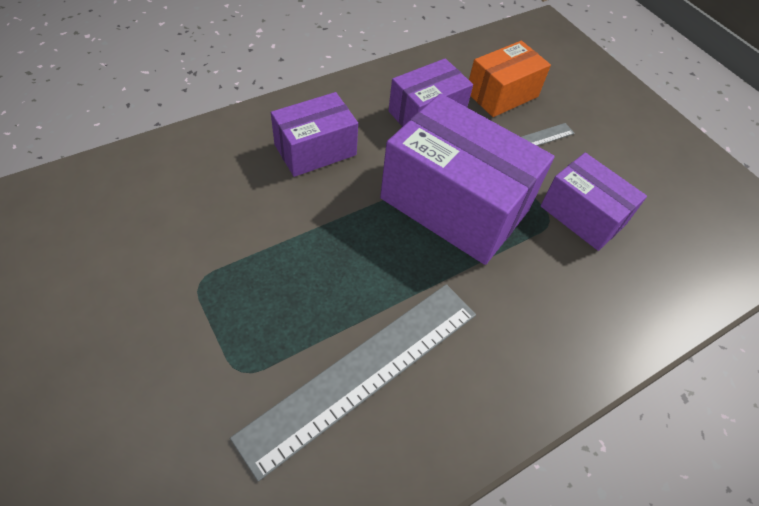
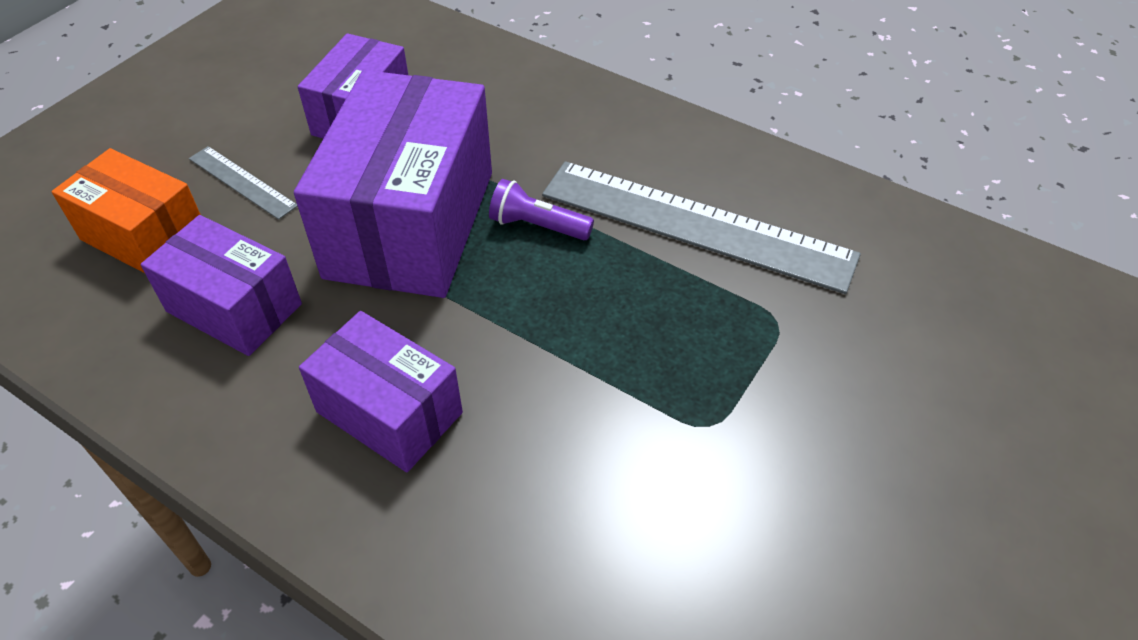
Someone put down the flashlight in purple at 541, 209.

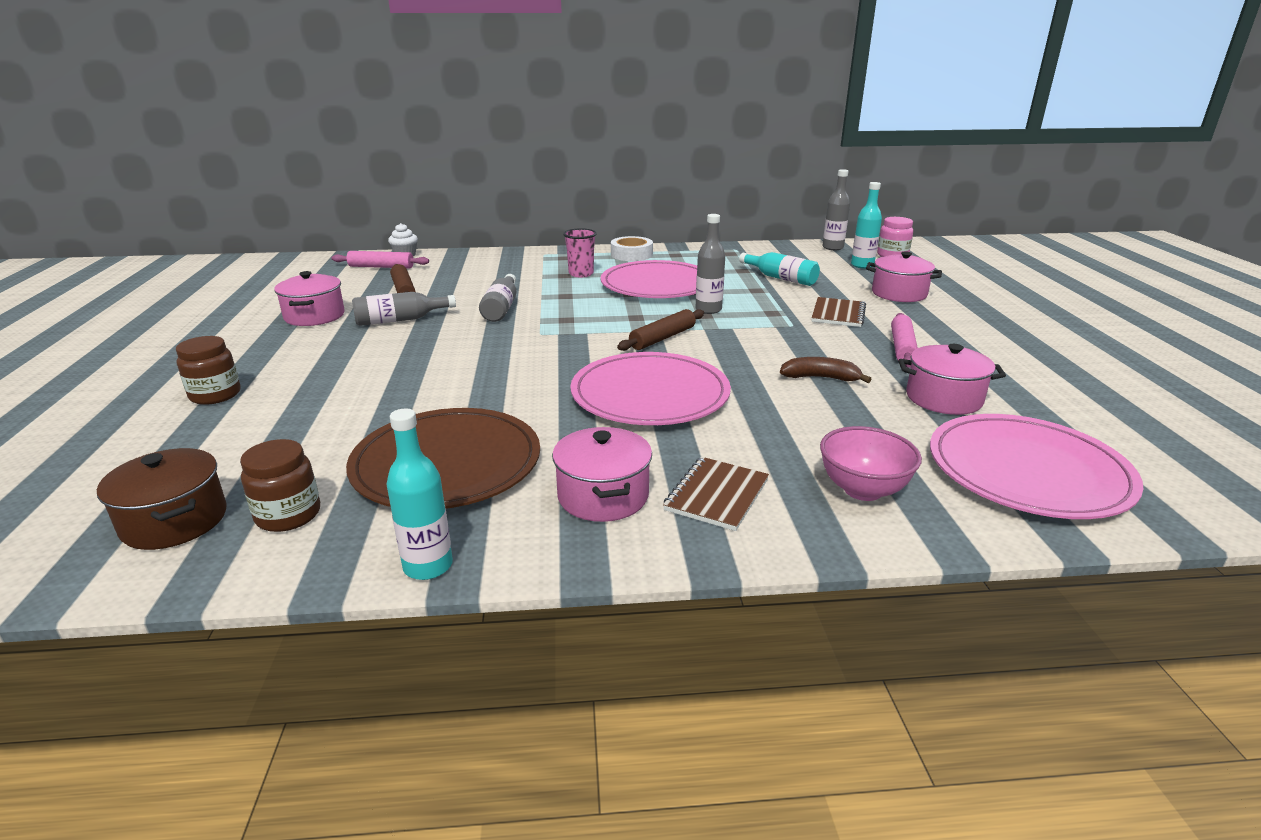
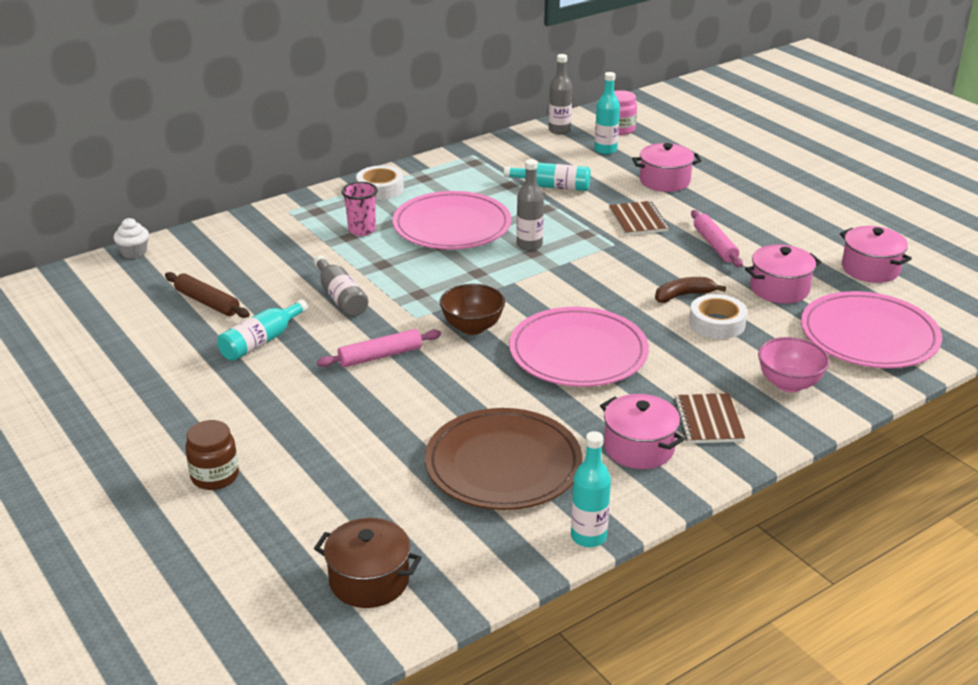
Someone repainted the bottle in grey at 404, 309, which became the bottle in turquoise at 262, 330.
Someone carried the rolling pin in pink from 380, 259 to 379, 348.
Someone put down the bowl in brown at 472, 309.
Someone put down the tape in white at 718, 316.
Someone carried the pot in pink from 309, 298 to 876, 254.
Someone took away the jar in brown at 280, 485.
Someone took away the rolling pin in brown at 660, 330.

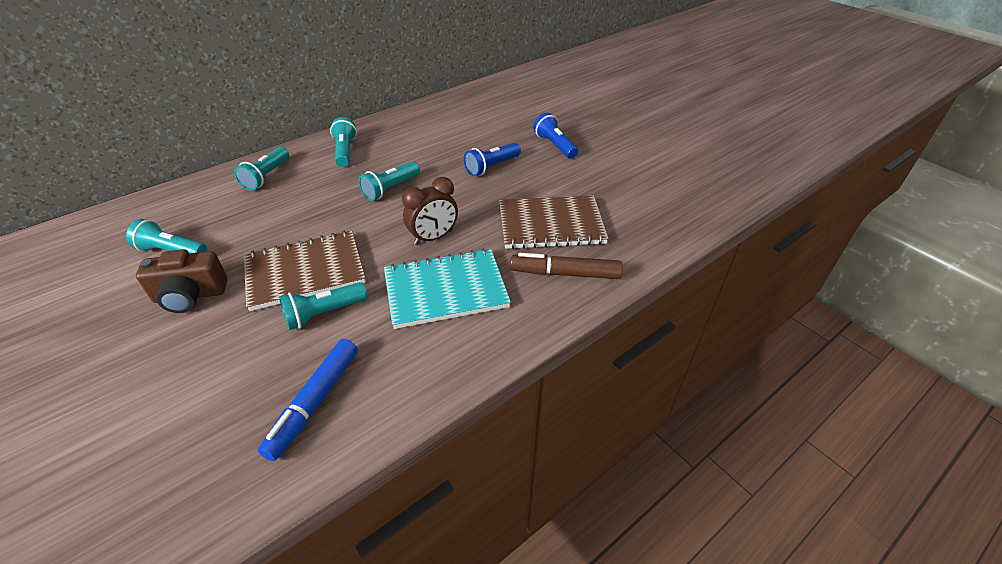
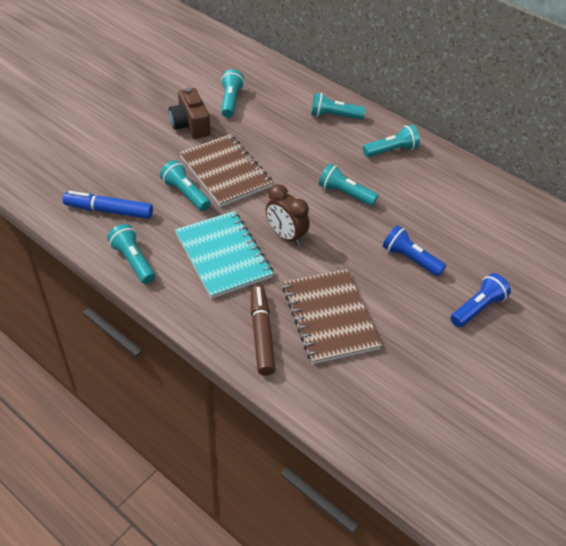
Someone put down the flashlight in turquoise at 131, 254.

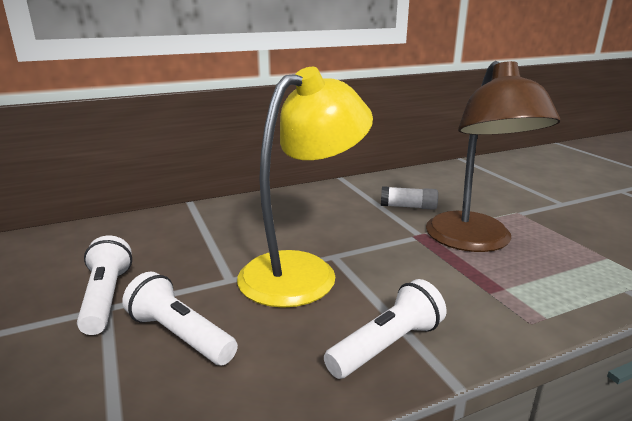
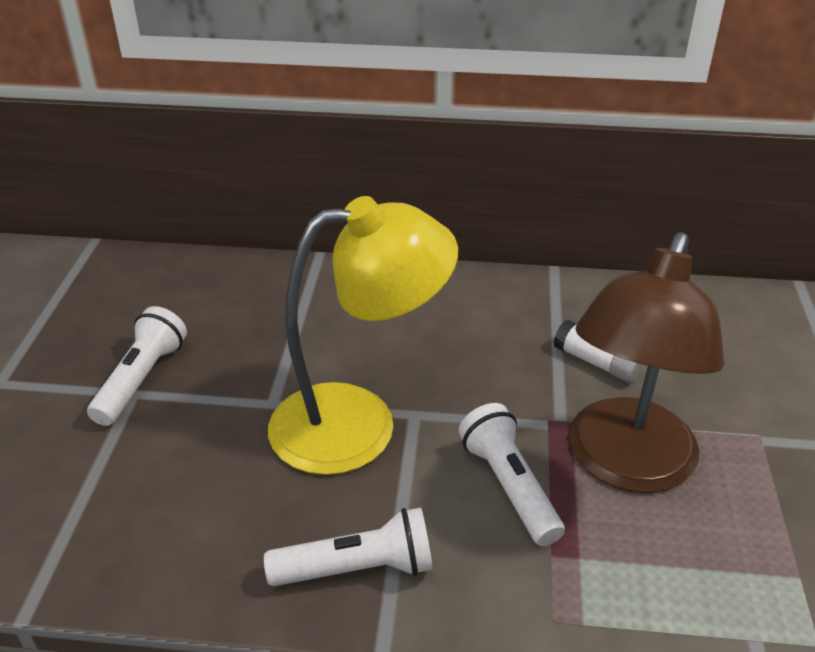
Someone carried the flashlight in white from 180, 319 to 512, 474.

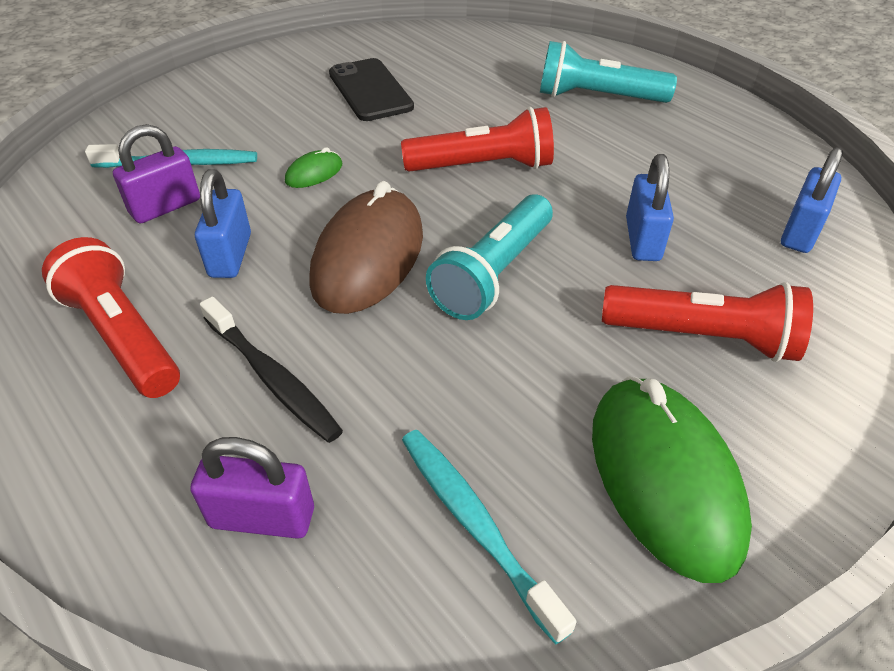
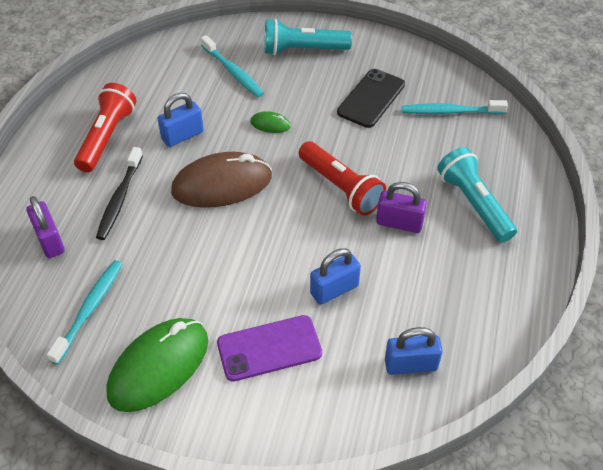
Someone swapped the flashlight in red at 707, 322 for the phone in purple at 269, 348.
Someone carried the flashlight in turquoise from 489, 257 to 308, 37.
Someone carried the padlock in purple from 156, 173 to 401, 207.
Someone put down the toothbrush in turquoise at 455, 107.

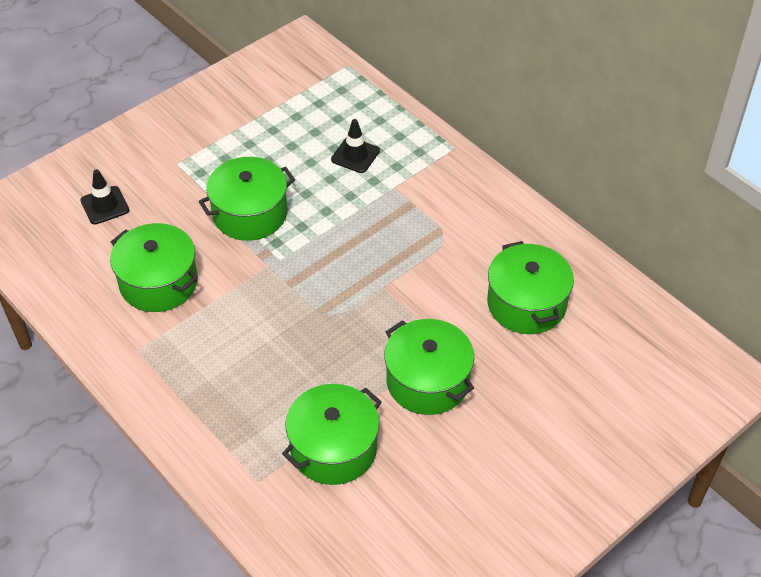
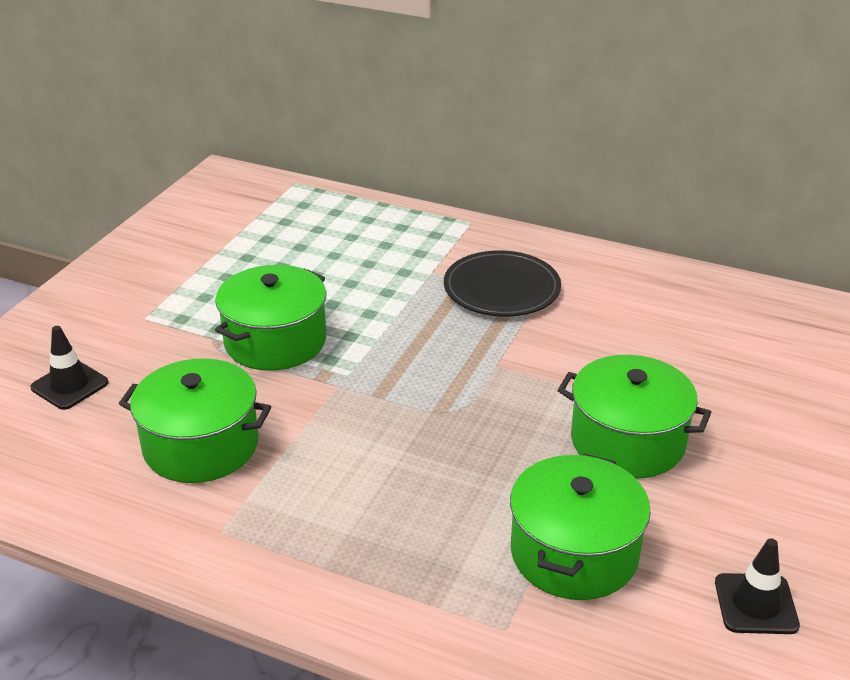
Someone put down the plate in black at 502, 284.
Someone carried the traffic cone in black from 355, 146 to 757, 586.
Someone took away the pot in green at 530, 287.

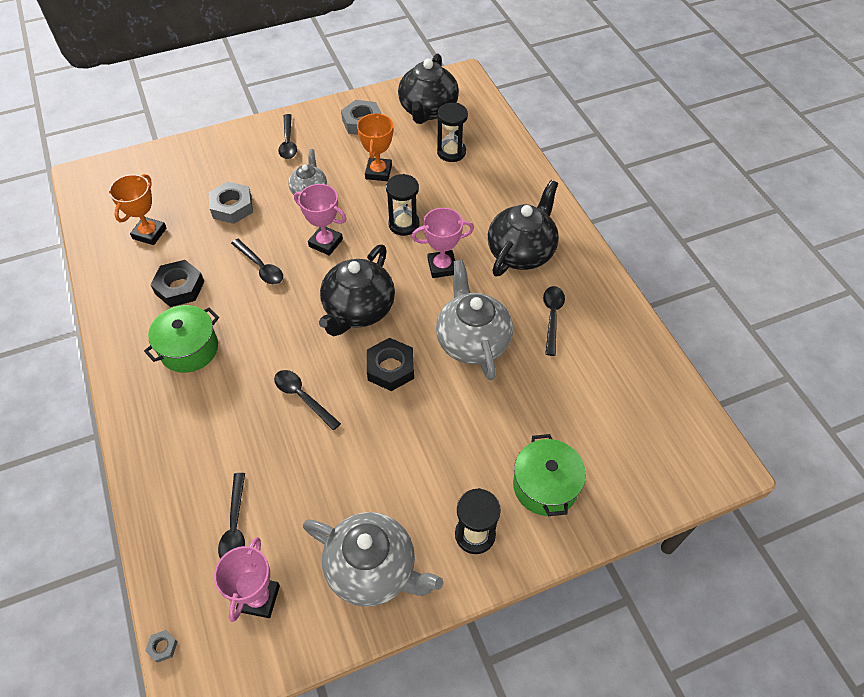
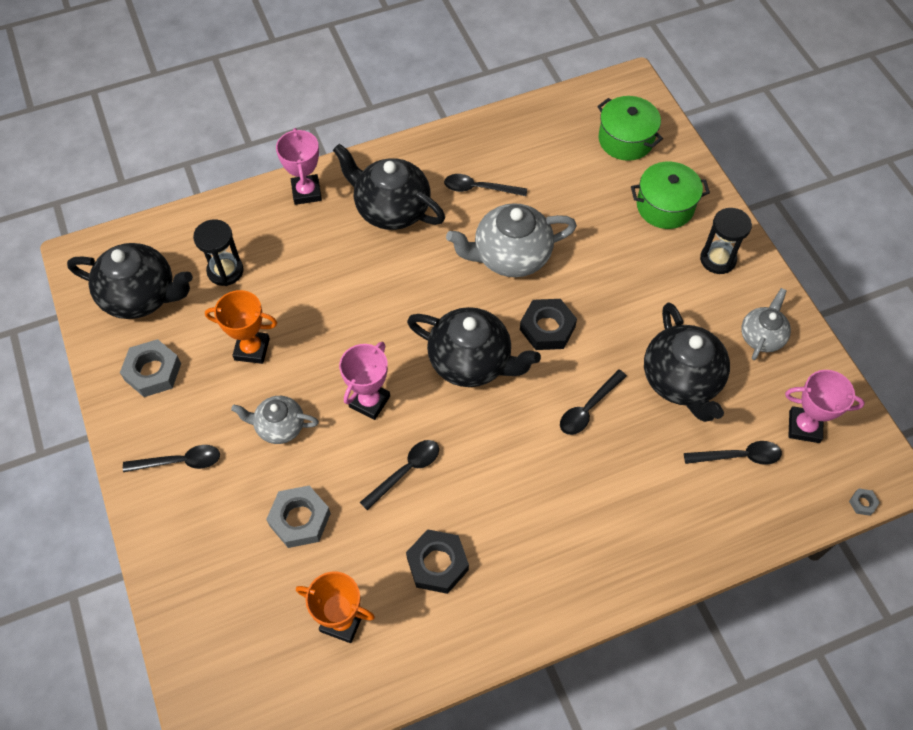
Someone carried the trophy in pink from 443, 243 to 299, 166.
Someone carried the pot in green from 181, 339 to 630, 128.
Someone put down the teapot in black at 687, 362.
Someone scaled the teapot in grey at 373, 559 by 0.58.
Someone took away the hourglass in black at 403, 205.

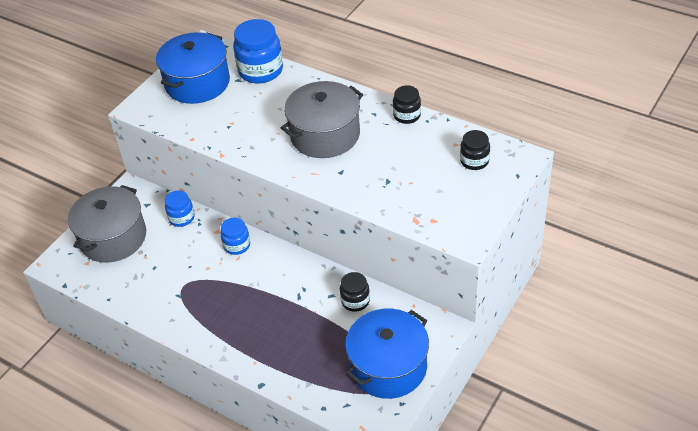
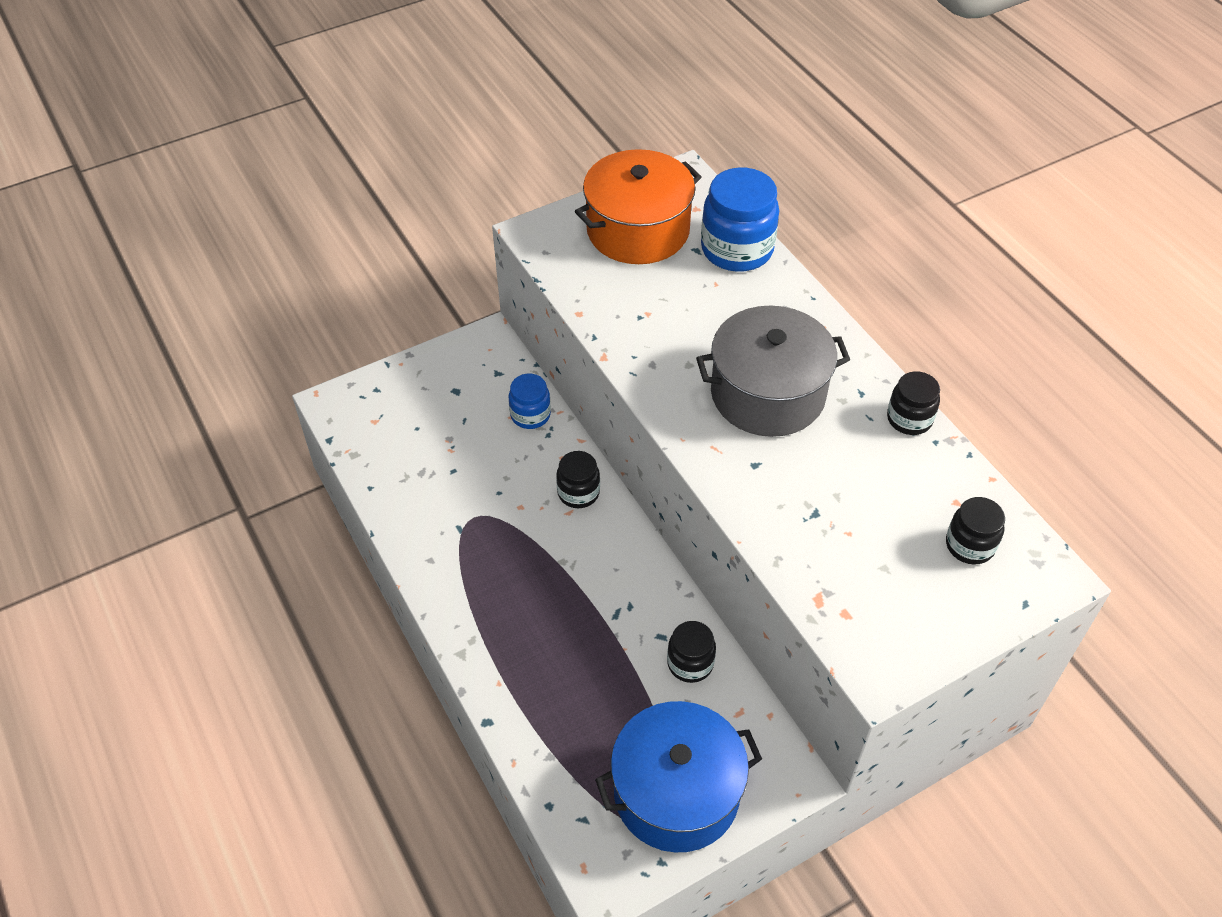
Someone repainted the jar in blue at 235, 236, which became the jar in black at 578, 479.
Someone repainted the pot in blue at 193, 68, which became the pot in orange at 638, 206.
Someone took away the pot in grey at 107, 224.

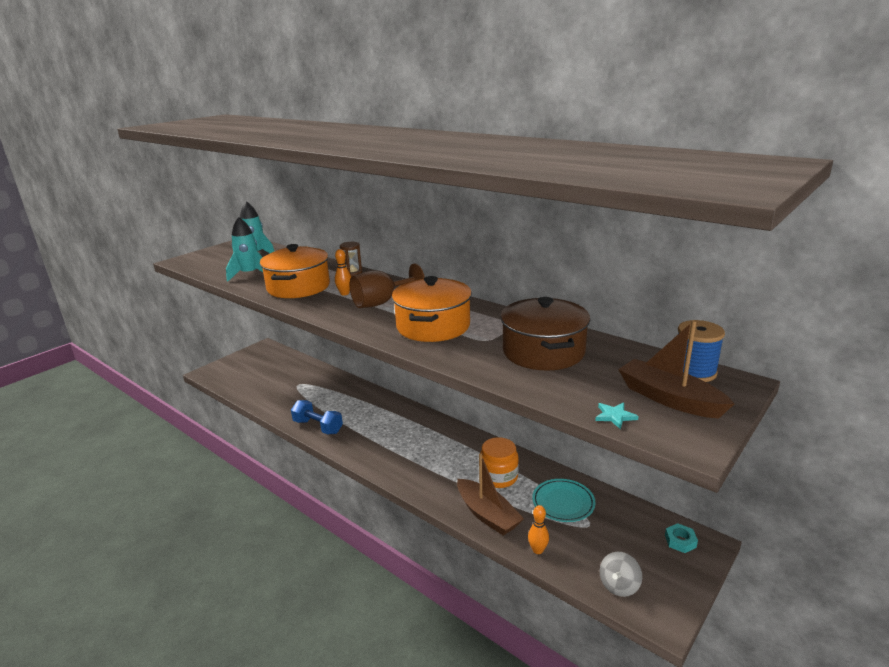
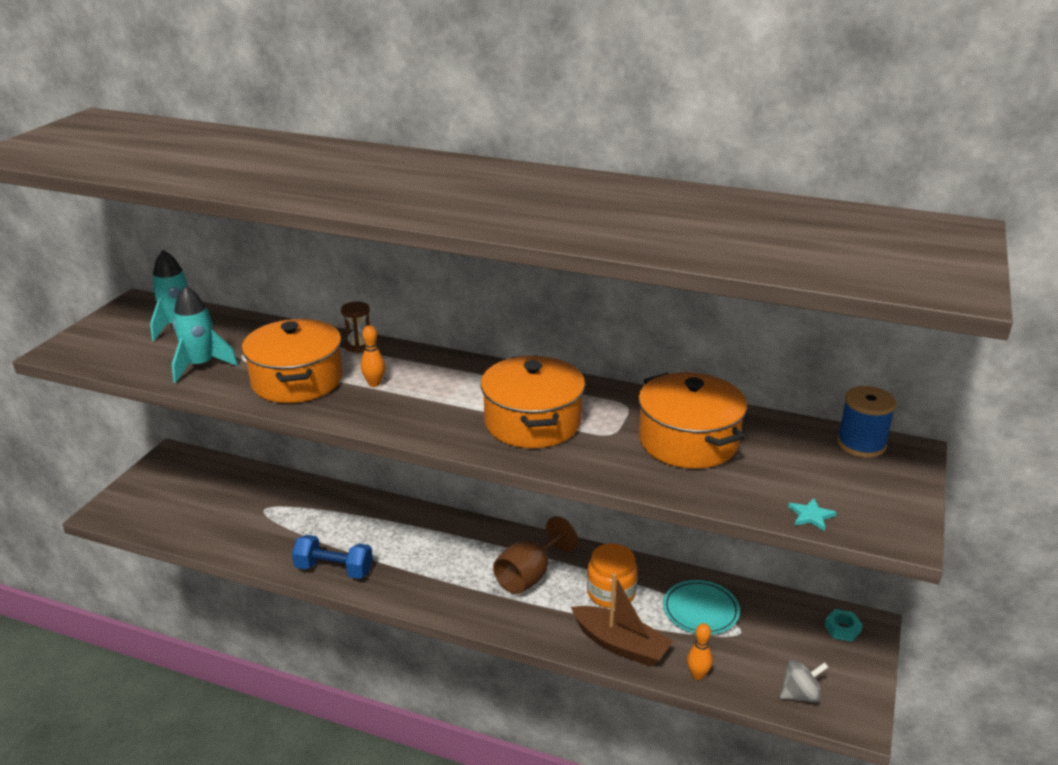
Someone carried the goblet in brown from 387, 285 to 535, 555.
Someone repainted the pot in brown at 545, 334, which became the pot in orange at 692, 420.
Someone rotated the spinning top in grey at 621, 574 by 120 degrees counterclockwise.
Someone took away the boat in brown at 676, 369.

